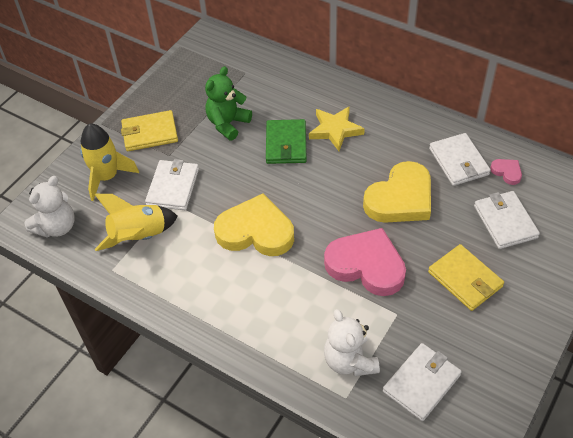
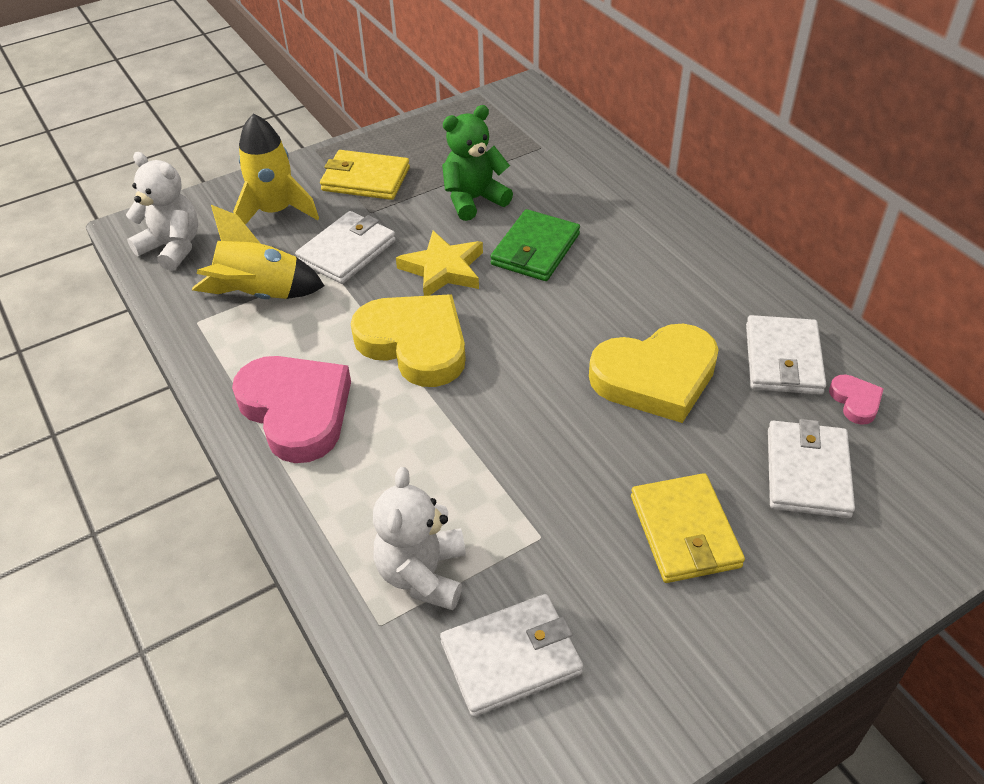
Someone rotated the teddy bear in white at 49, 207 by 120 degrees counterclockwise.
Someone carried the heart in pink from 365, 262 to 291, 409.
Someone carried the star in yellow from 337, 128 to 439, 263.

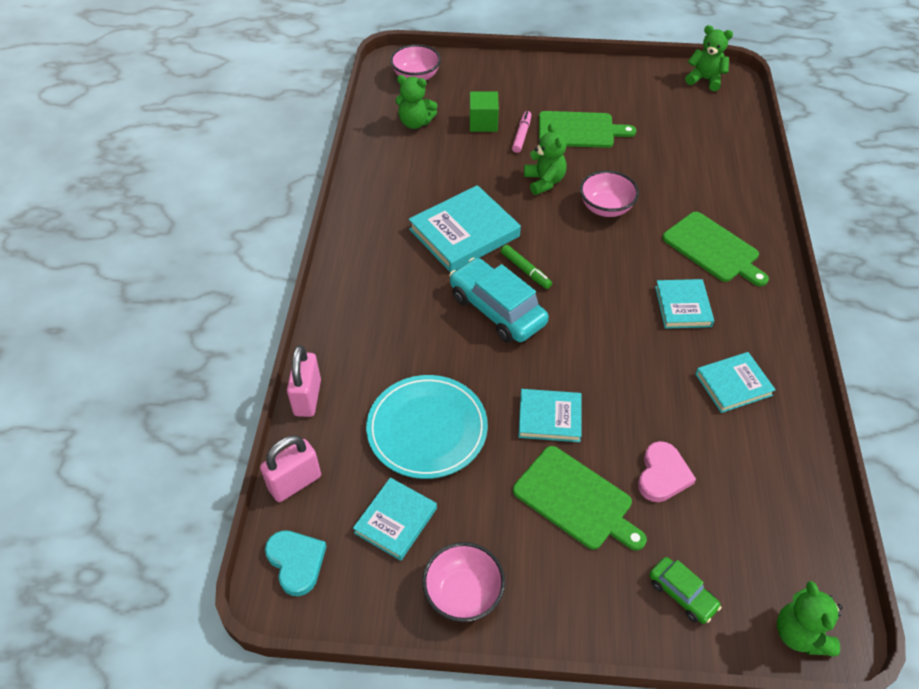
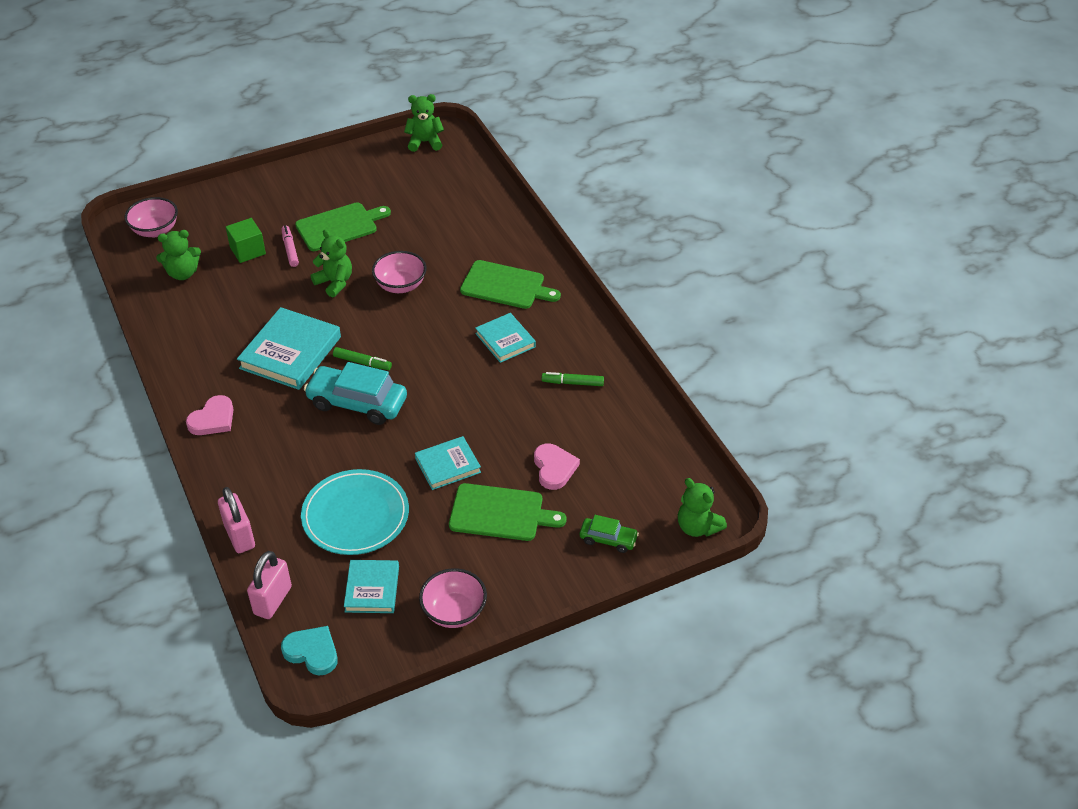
Someone put down the heart in pink at 210, 415.
Someone swapped the book in turquoise at 735, 382 for the marker in green at 573, 379.

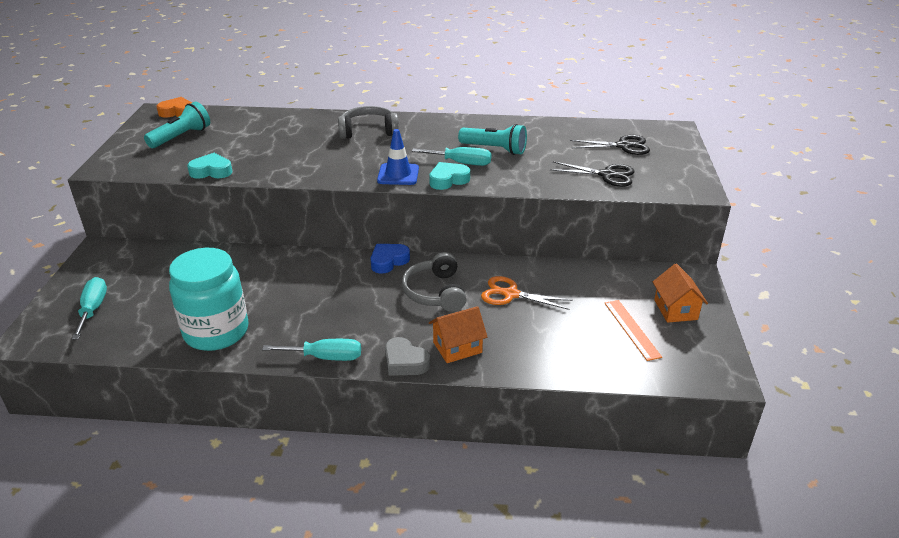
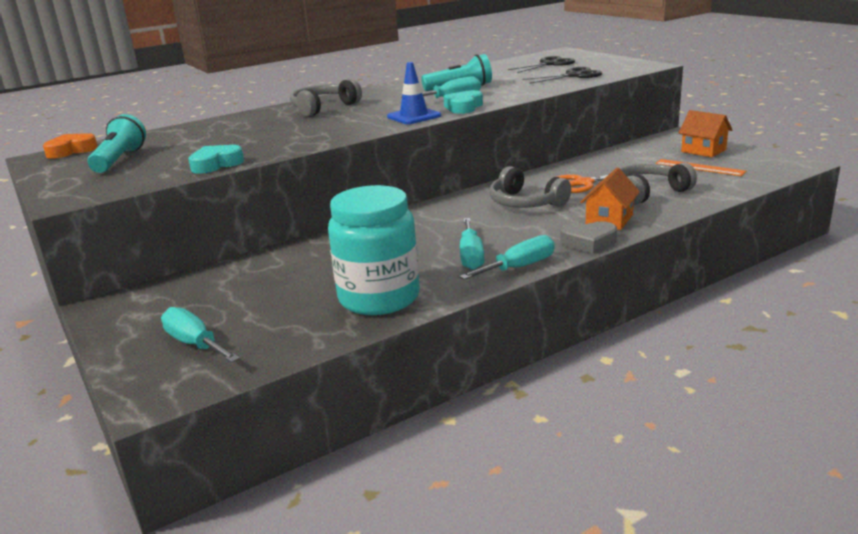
Someone put down the screwdriver in turquoise at 472, 244.
Someone put down the headphones in grey at 658, 184.
Someone took away the heart in blue at 390, 259.

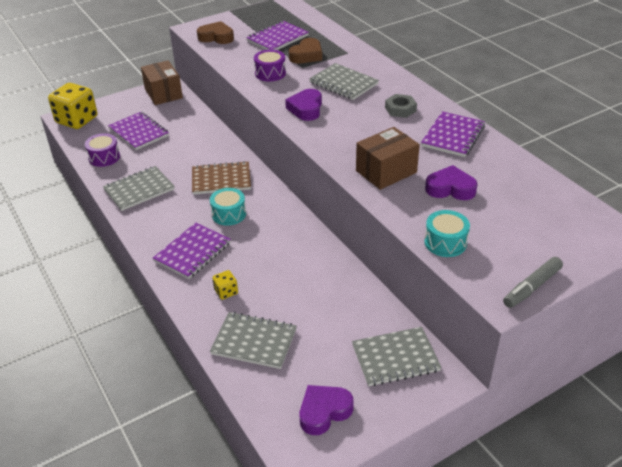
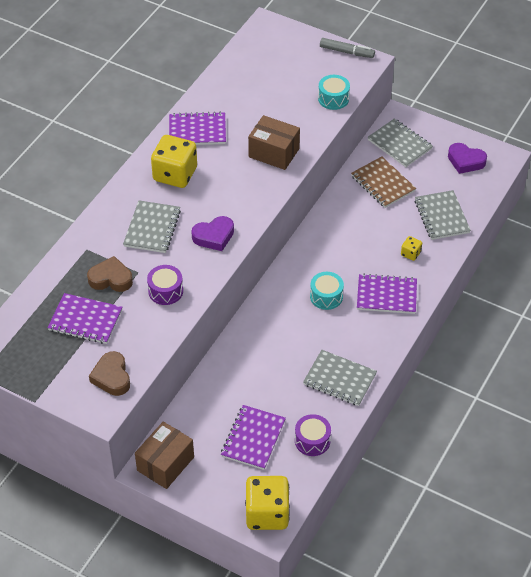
Someone swapped the nut in grey at 401, 106 for the dice in yellow at 174, 161.
Someone carried the notebook in brown from 221, 178 to 383, 182.
Someone took away the heart in purple at 451, 182.

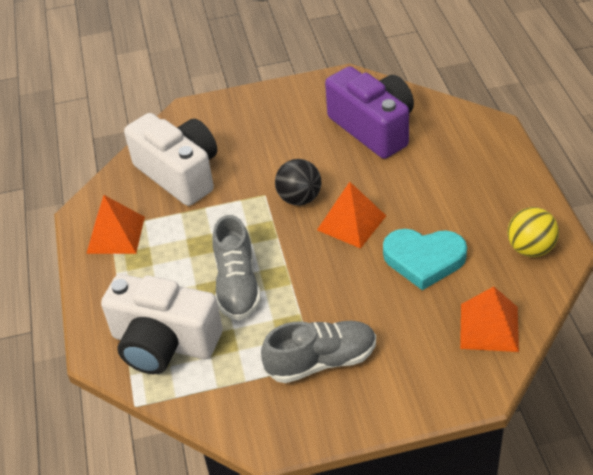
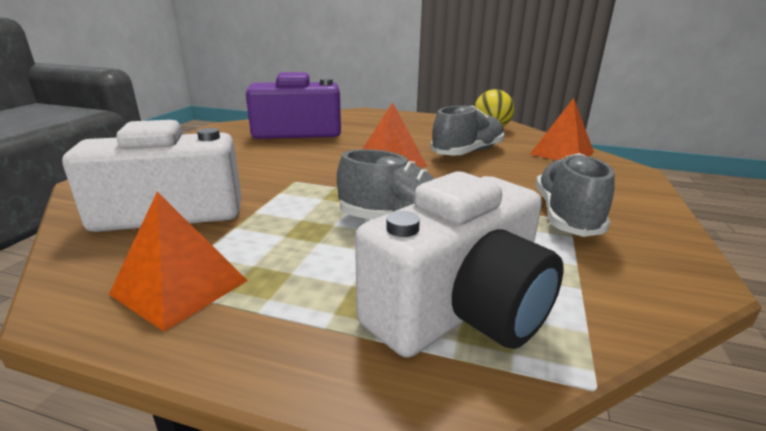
Someone swapped the heart in turquoise at 425, 259 for the shoe in grey at 467, 130.
Someone took away the ball in black at 298, 182.

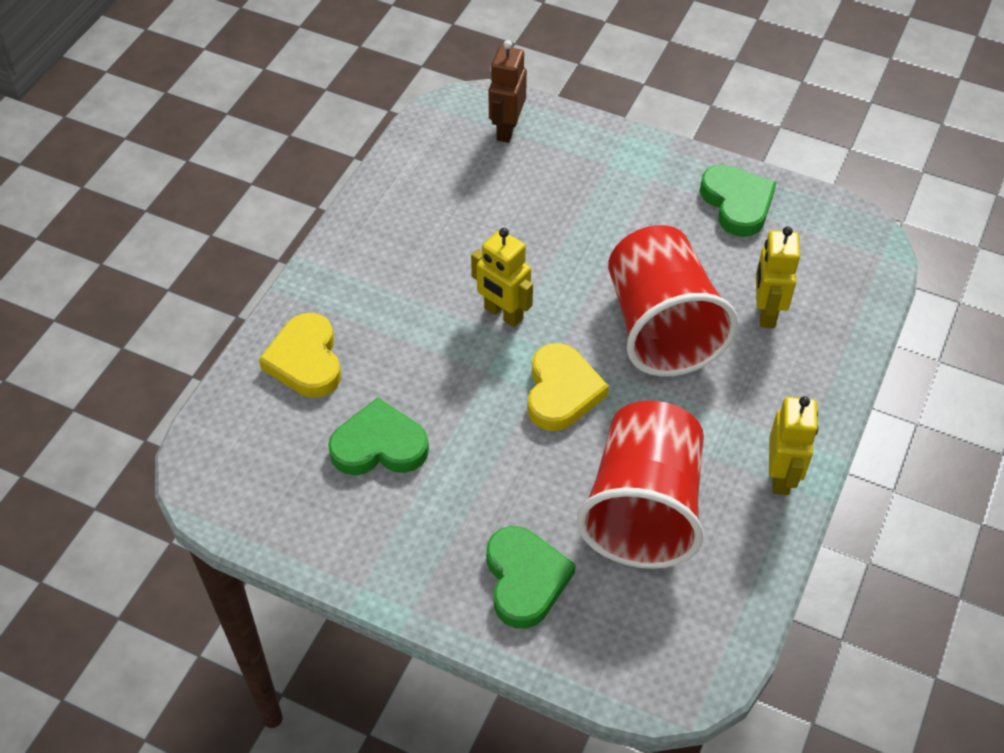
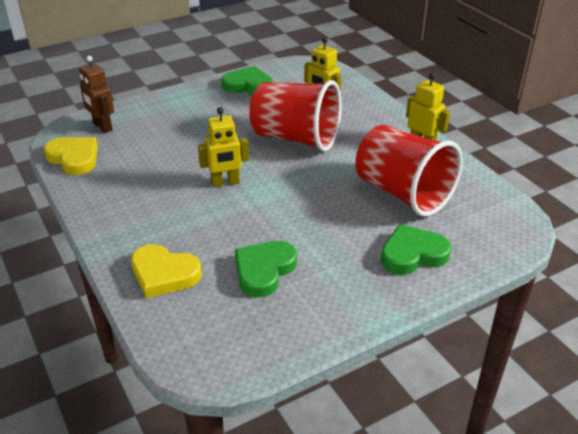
Someone carried the heart in yellow from 568, 387 to 71, 156.
Someone rotated the heart in green at 531, 577 by 45 degrees counterclockwise.

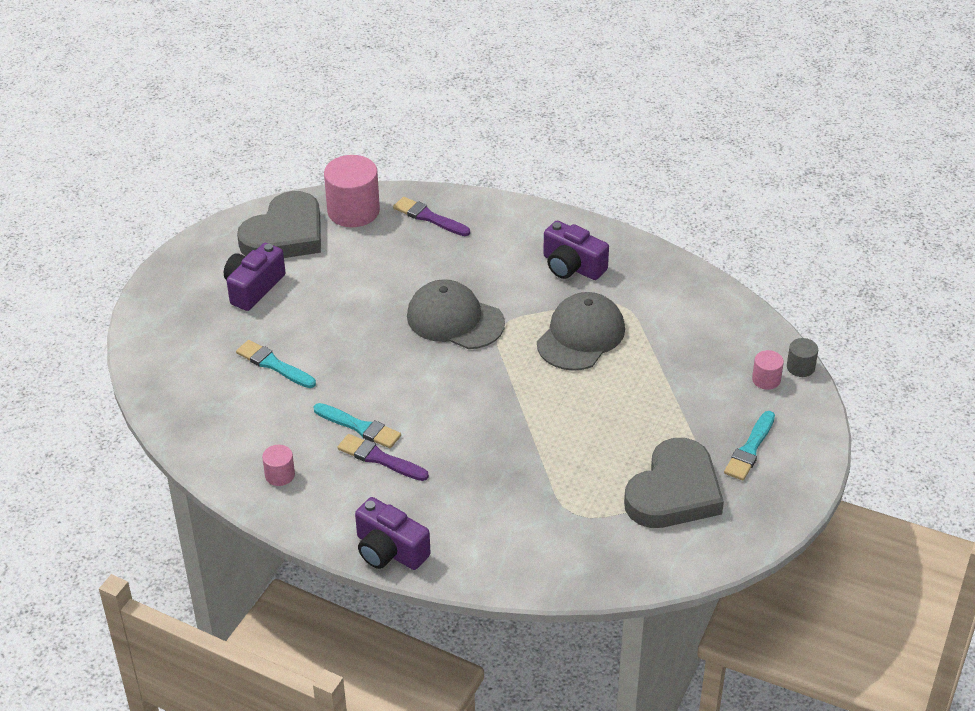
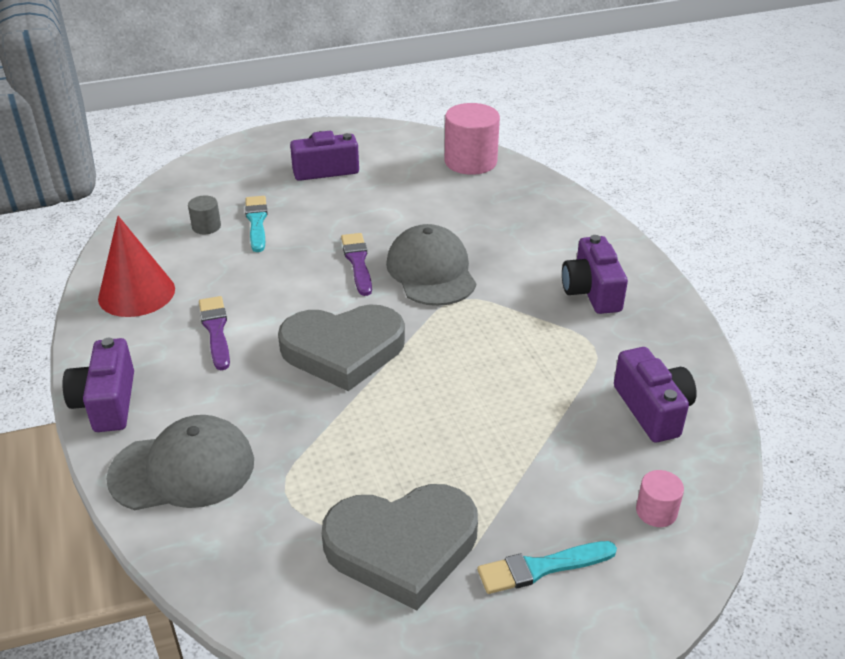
Someone swapped the cylinder in pink at 278, 465 for the cone in red at 136, 266.
Someone carried the cap in grey from 581, 331 to 180, 462.
Someone carried the cylinder in grey from 802, 357 to 204, 215.
Someone carried the heart in grey from 279, 224 to 341, 347.
Someone carried the brush in purple from 431, 216 to 356, 264.
Someone put down the camera in purple at 655, 394.
Someone took away the brush in turquoise at 357, 425.

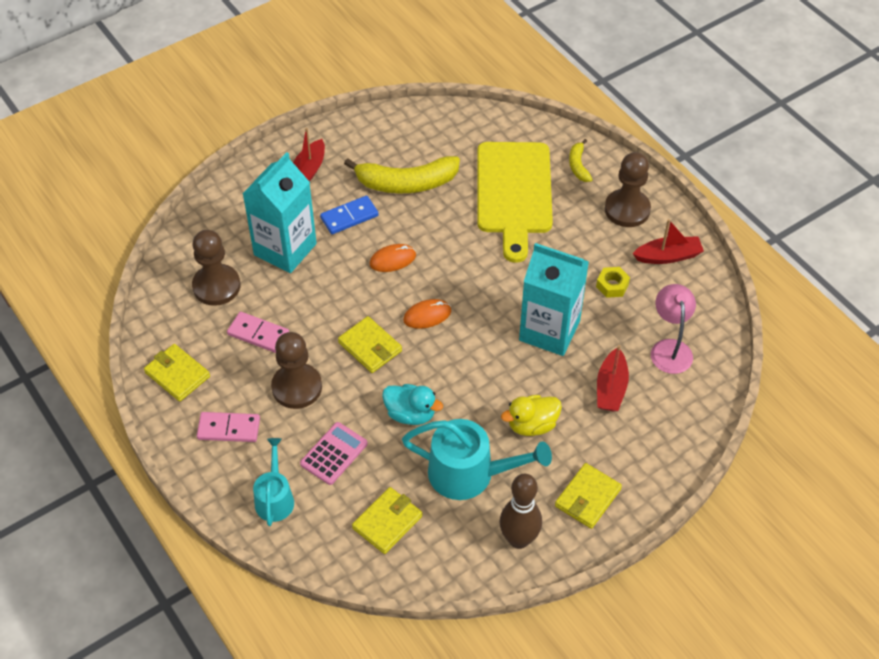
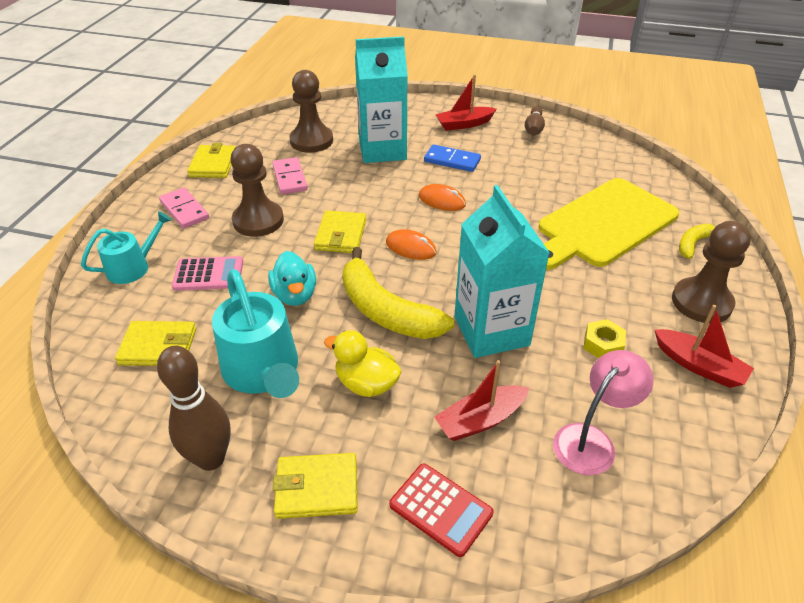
Someone carried the banana in yellow from 402, 174 to 398, 293.
Someone put down the calculator in red at 441, 510.
Someone put down the bowling pin in brown at 535, 121.

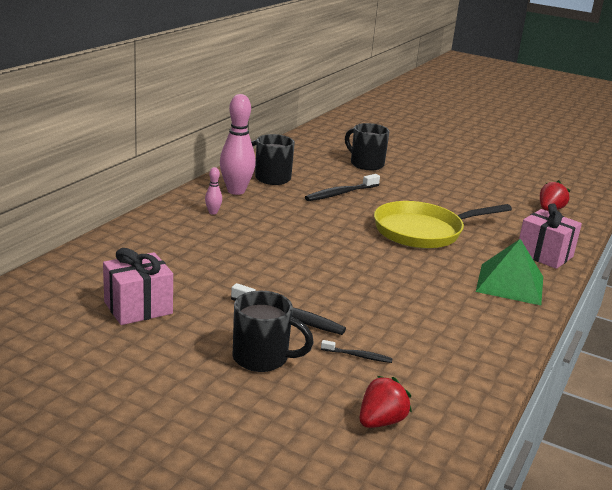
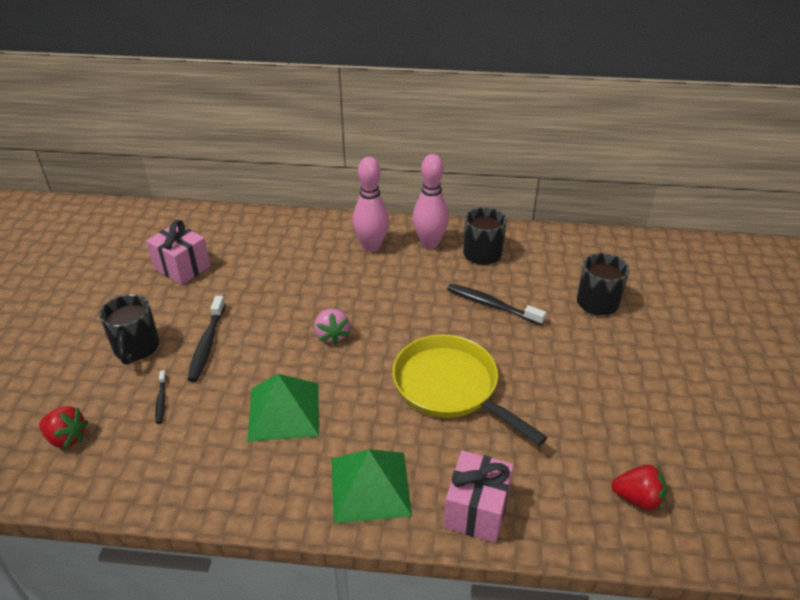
Someone put down the pyramid in green at 283, 408.
Someone put down the strawberry in pink at 332, 326.
Someone scaled the bowling pin in pink at 213, 191 by 2.19.

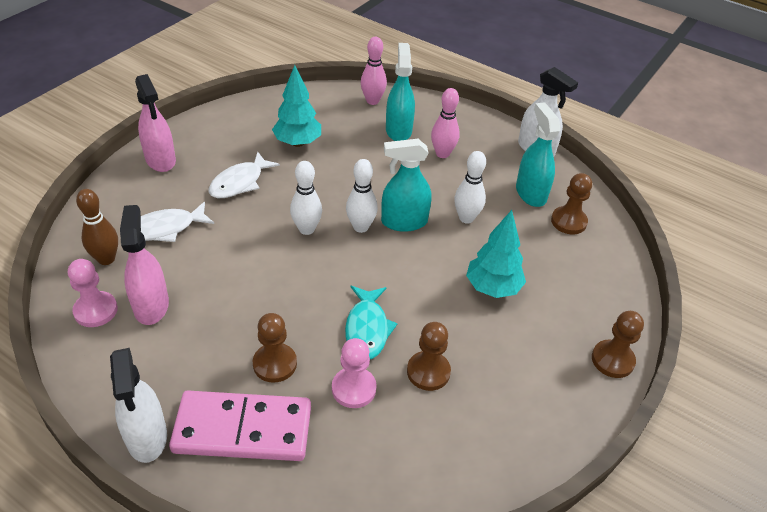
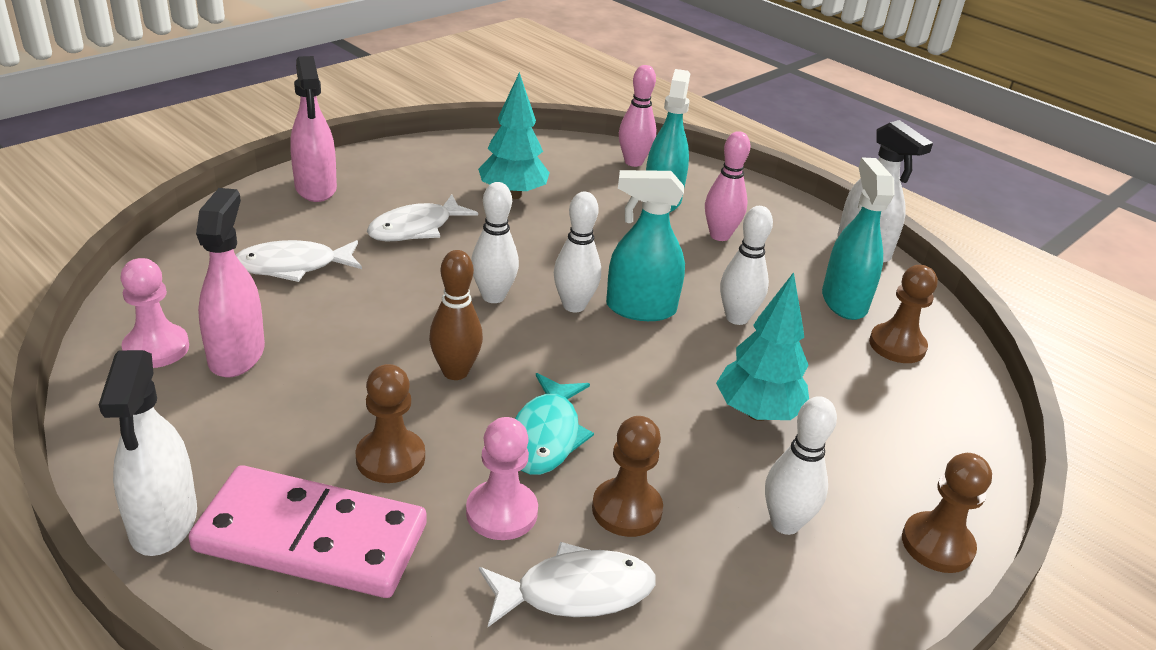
Someone carried the bowling pin in brown from 97, 227 to 456, 315.
Someone put down the fish in white at 567, 584.
Someone put down the bowling pin in white at 801, 465.

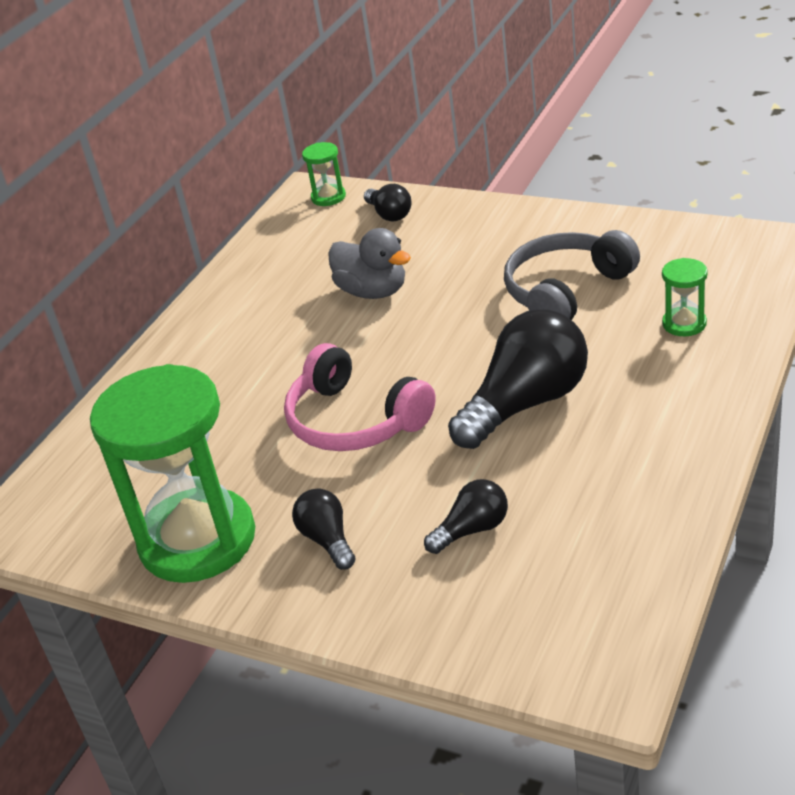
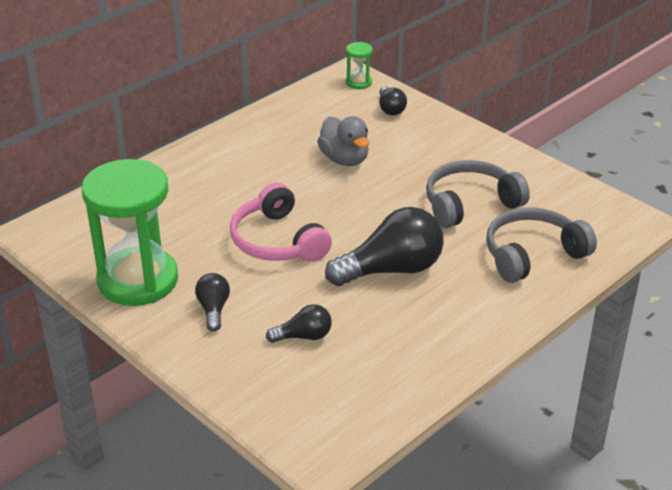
Someone swapped the hourglass in green at 685, 297 for the headphones in grey at 541, 245.

